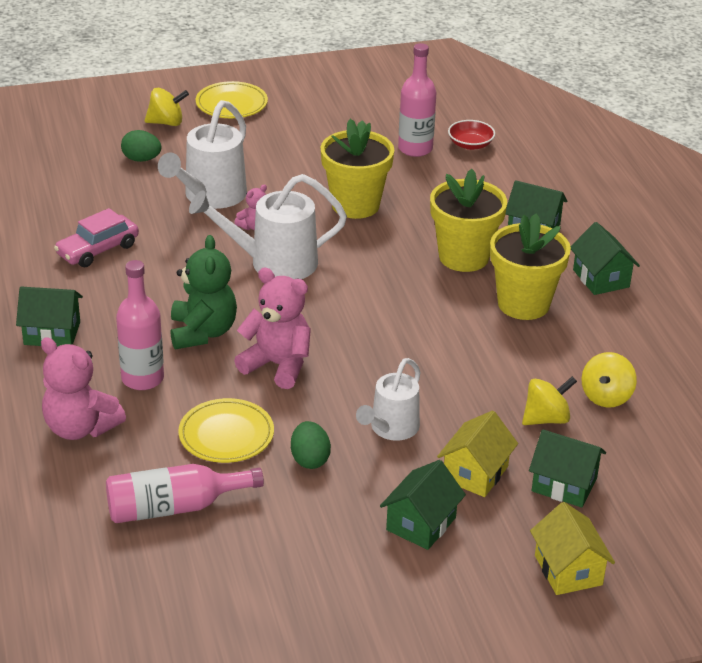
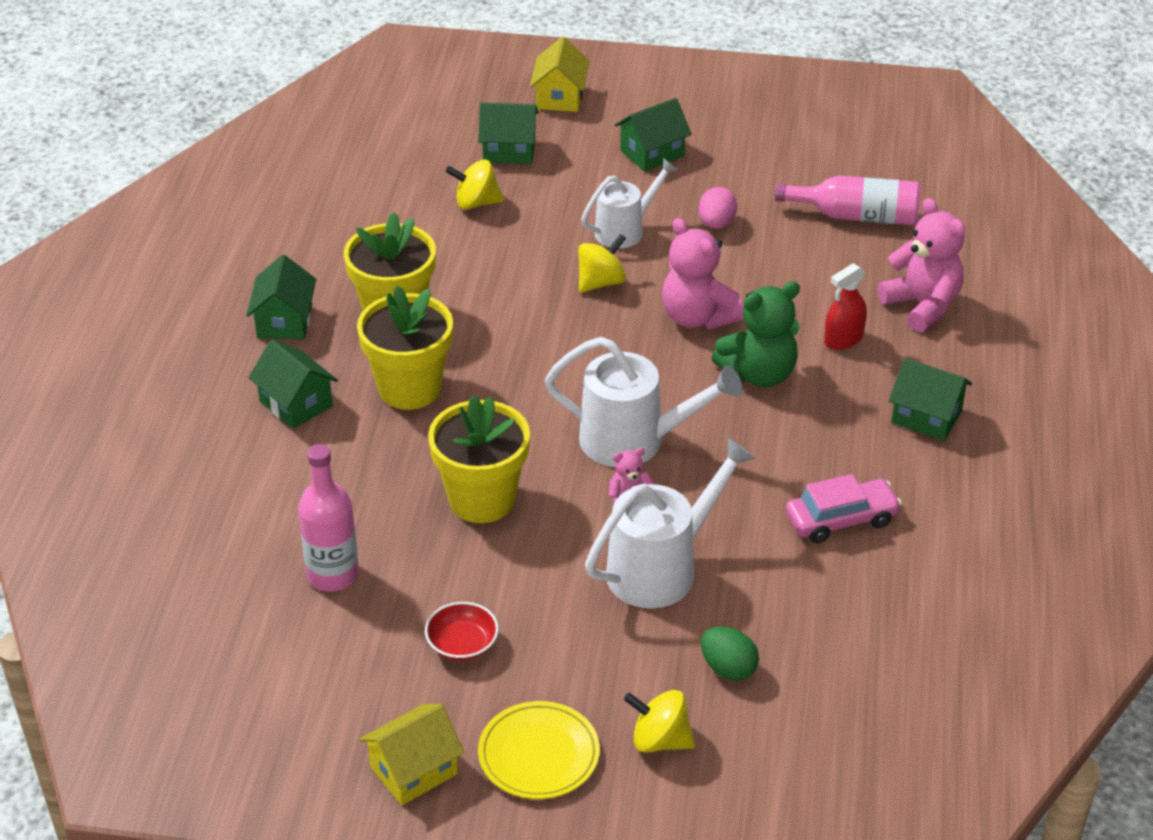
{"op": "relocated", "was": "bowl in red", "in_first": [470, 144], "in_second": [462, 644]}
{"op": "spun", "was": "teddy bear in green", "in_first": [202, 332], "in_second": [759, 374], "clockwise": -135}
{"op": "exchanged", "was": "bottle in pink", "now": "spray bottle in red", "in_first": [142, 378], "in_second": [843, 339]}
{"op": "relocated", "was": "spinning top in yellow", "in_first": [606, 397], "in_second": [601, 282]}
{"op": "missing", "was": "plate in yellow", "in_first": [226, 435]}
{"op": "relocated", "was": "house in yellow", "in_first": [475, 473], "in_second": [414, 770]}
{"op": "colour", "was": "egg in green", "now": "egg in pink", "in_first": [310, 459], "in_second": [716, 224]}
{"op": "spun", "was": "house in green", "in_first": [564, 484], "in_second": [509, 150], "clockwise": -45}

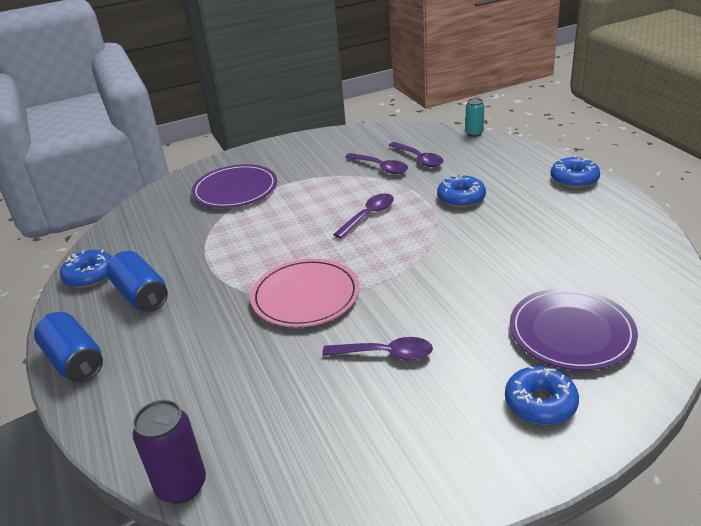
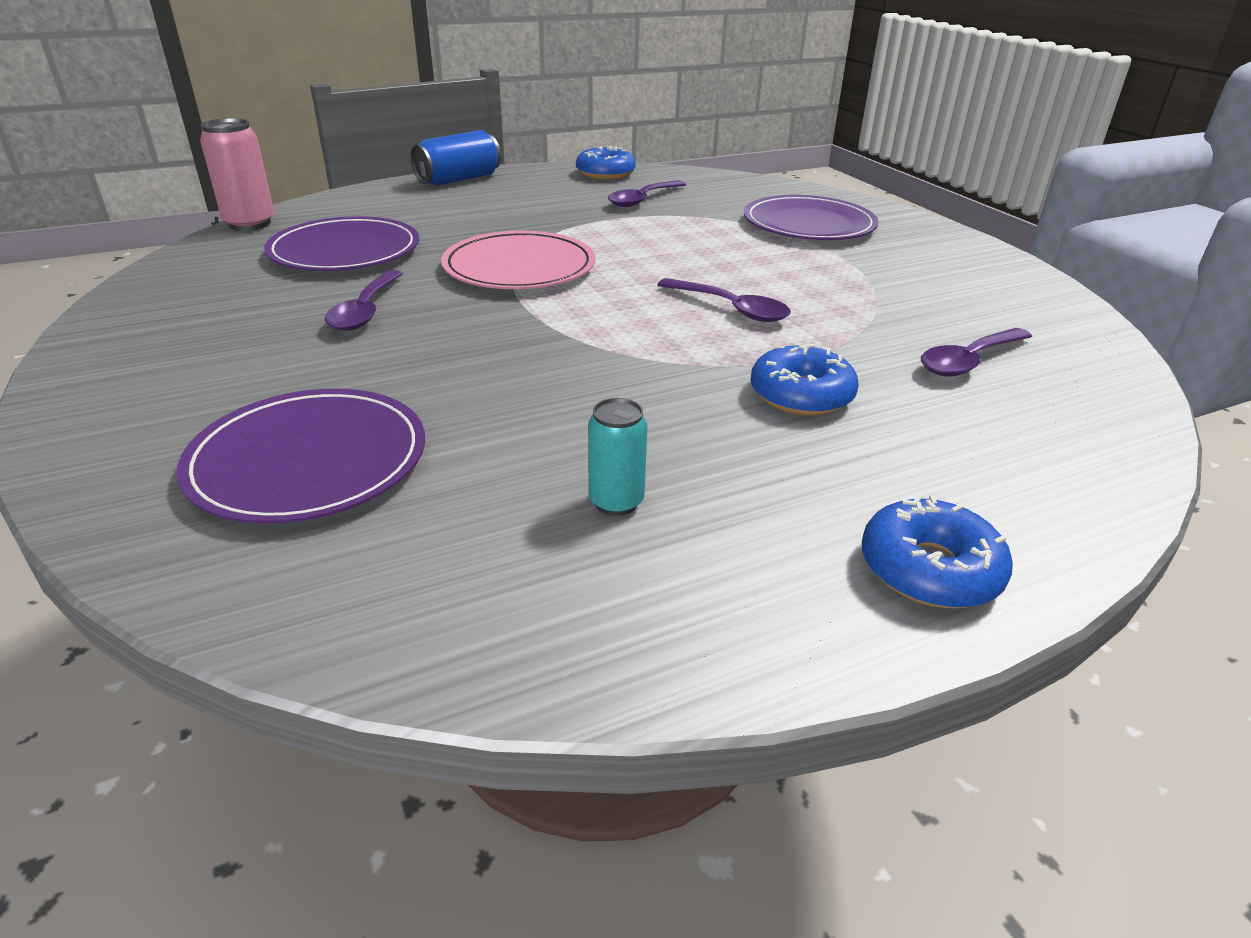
{"op": "relocated", "was": "can in turquoise", "in_first": [474, 133], "in_second": [616, 502]}
{"op": "relocated", "was": "spoon in purple", "in_first": [380, 167], "in_second": [642, 200]}
{"op": "missing", "was": "can in blue", "in_first": [141, 295]}
{"op": "missing", "was": "donut in blue", "in_first": [540, 403]}
{"op": "colour", "was": "can in purple", "now": "can in pink", "in_first": [181, 486], "in_second": [250, 224]}
{"op": "appeared", "now": "plate in purple", "in_second": [345, 251]}

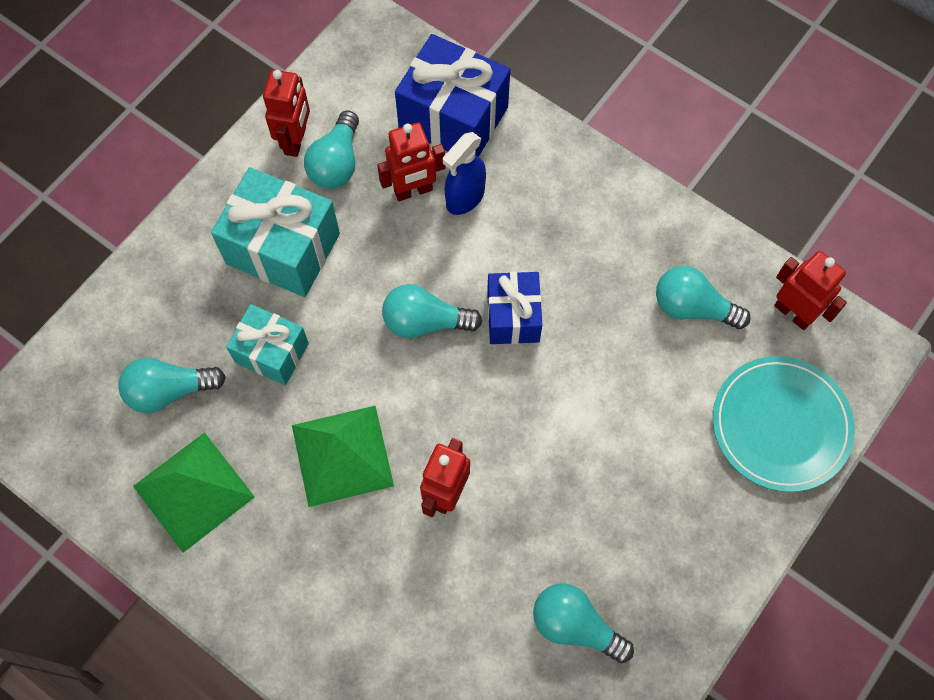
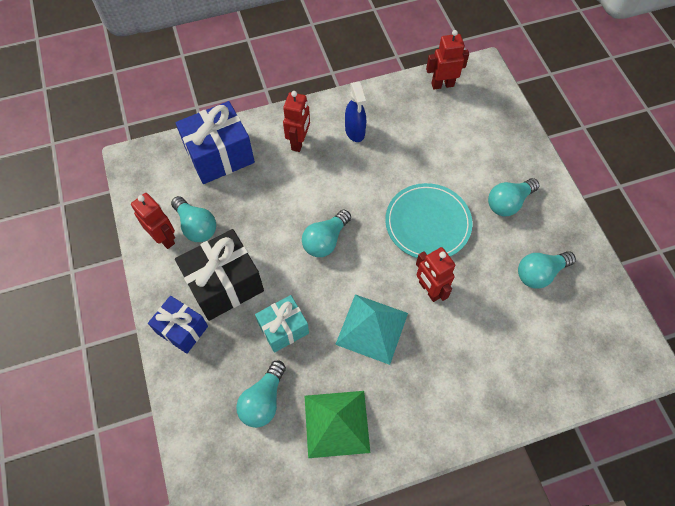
{"op": "relocated", "was": "robot in red", "in_first": [413, 191], "in_second": [299, 142]}
{"op": "relocated", "was": "spray bottle in blue", "in_first": [465, 198], "in_second": [355, 131]}
{"op": "colour", "was": "gift in turquoise", "now": "gift in black", "in_first": [283, 248], "in_second": [225, 284]}
{"op": "relocated", "was": "light bulb in turquoise", "in_first": [692, 307], "in_second": [508, 203]}
{"op": "relocated", "was": "gift in blue", "in_first": [513, 317], "in_second": [182, 329]}
{"op": "relocated", "was": "plate in turquoise", "in_first": [780, 425], "in_second": [427, 223]}
{"op": "colour", "was": "pyramid in green", "now": "pyramid in turquoise", "in_first": [342, 455], "in_second": [372, 328]}

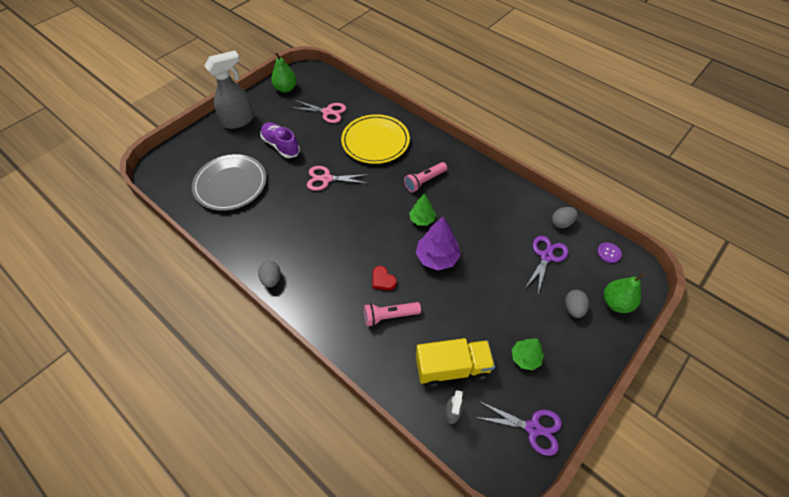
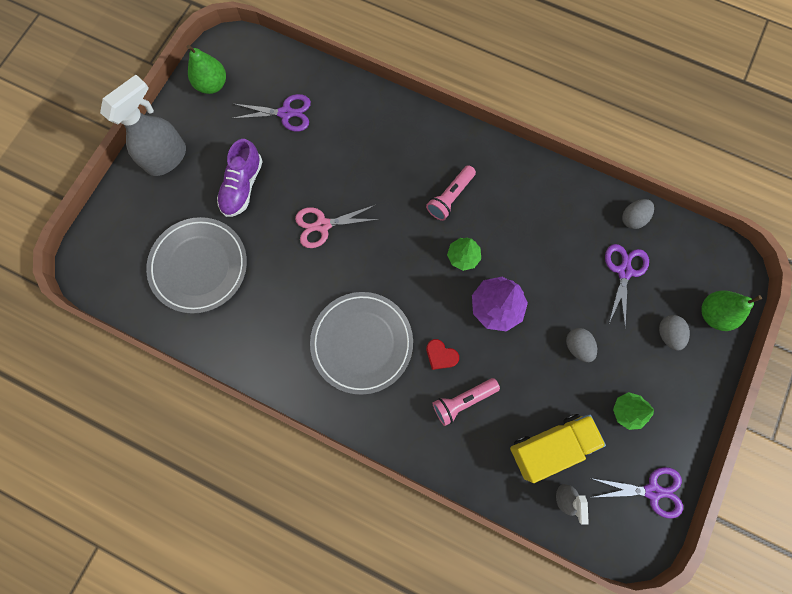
{"op": "colour", "was": "scissors in pink", "now": "scissors in purple", "in_first": [327, 112], "in_second": [286, 113]}
{"op": "missing", "was": "plate in yellow", "in_first": [375, 141]}
{"op": "spun", "was": "shoe in purple", "in_first": [281, 146], "in_second": [242, 186], "clockwise": -105}
{"op": "missing", "was": "button in purple", "in_first": [608, 253]}
{"op": "relocated", "was": "egg in grey", "in_first": [271, 279], "in_second": [577, 346]}
{"op": "appeared", "now": "plate in grey", "in_second": [362, 343]}

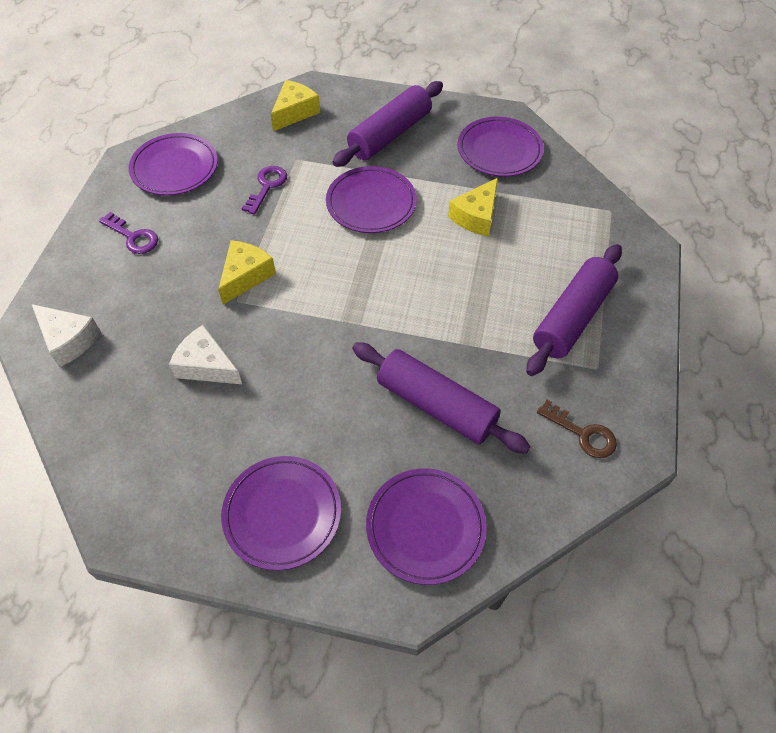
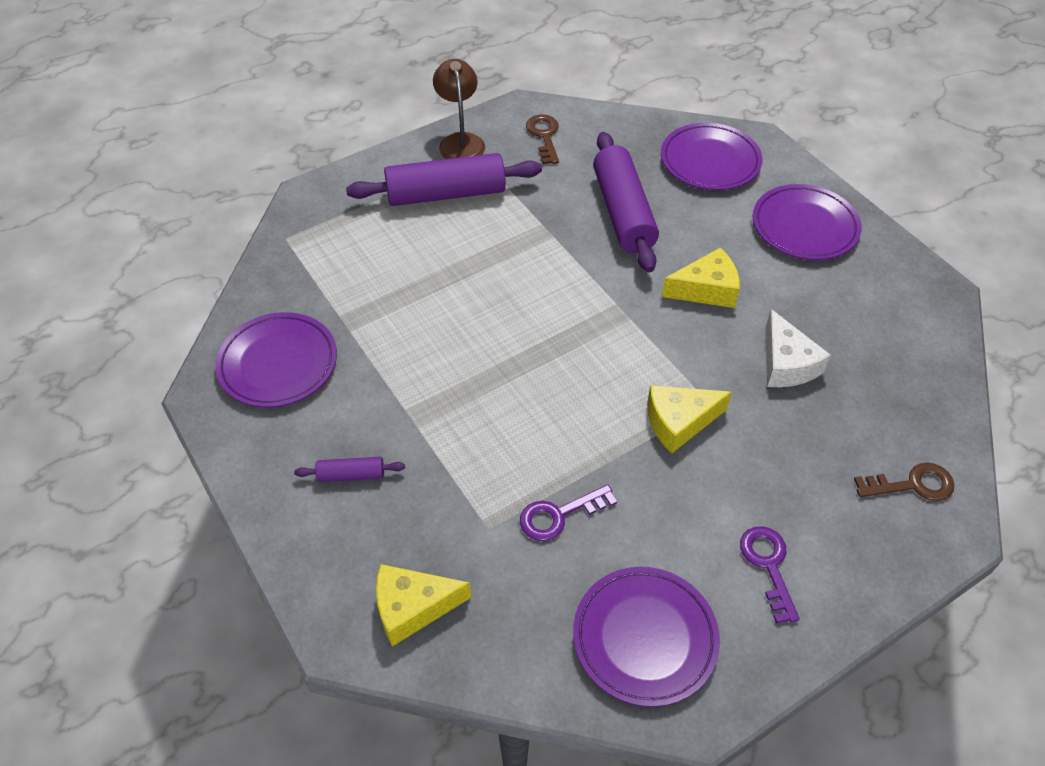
{"op": "size", "was": "rolling pin in purple", "in_first": [390, 134], "in_second": [351, 475], "ratio": 0.45}
{"op": "missing", "was": "plate in purple", "in_first": [371, 203]}
{"op": "relocated", "was": "cheese in yellow", "in_first": [476, 216], "in_second": [706, 289]}
{"op": "exchanged", "was": "cheese in white", "now": "key in brown", "in_first": [68, 340], "in_second": [912, 484]}
{"op": "appeared", "now": "lamp in brown", "in_second": [460, 141]}

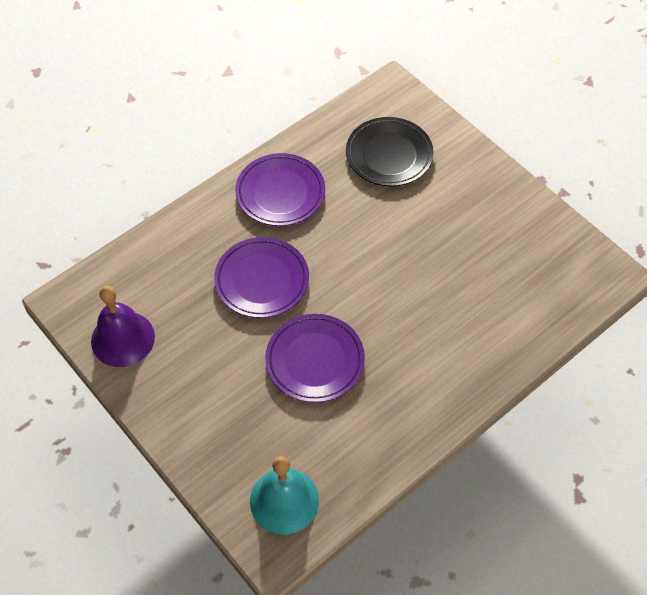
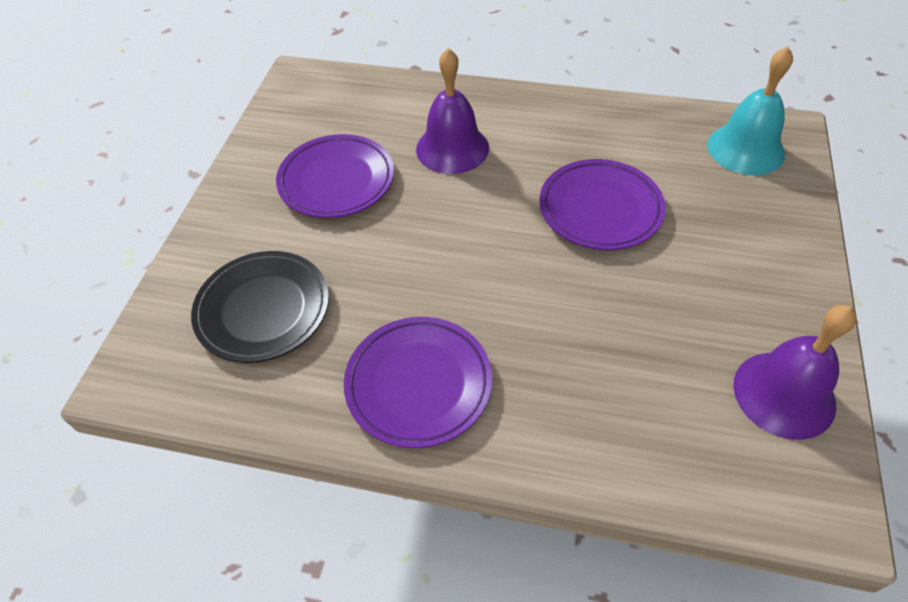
{"op": "relocated", "was": "plate in purple", "in_first": [262, 280], "in_second": [336, 181]}
{"op": "appeared", "now": "bell in purple", "in_second": [452, 148]}

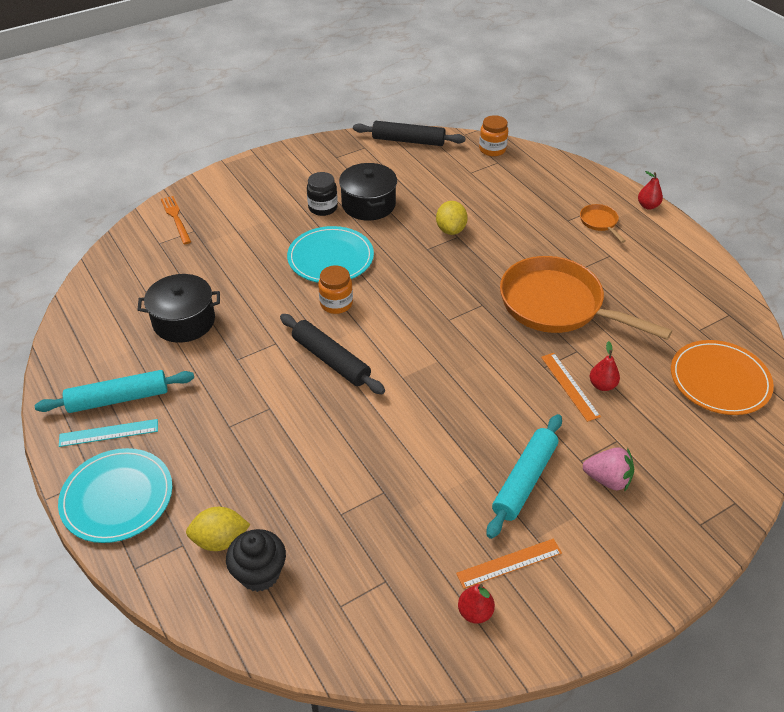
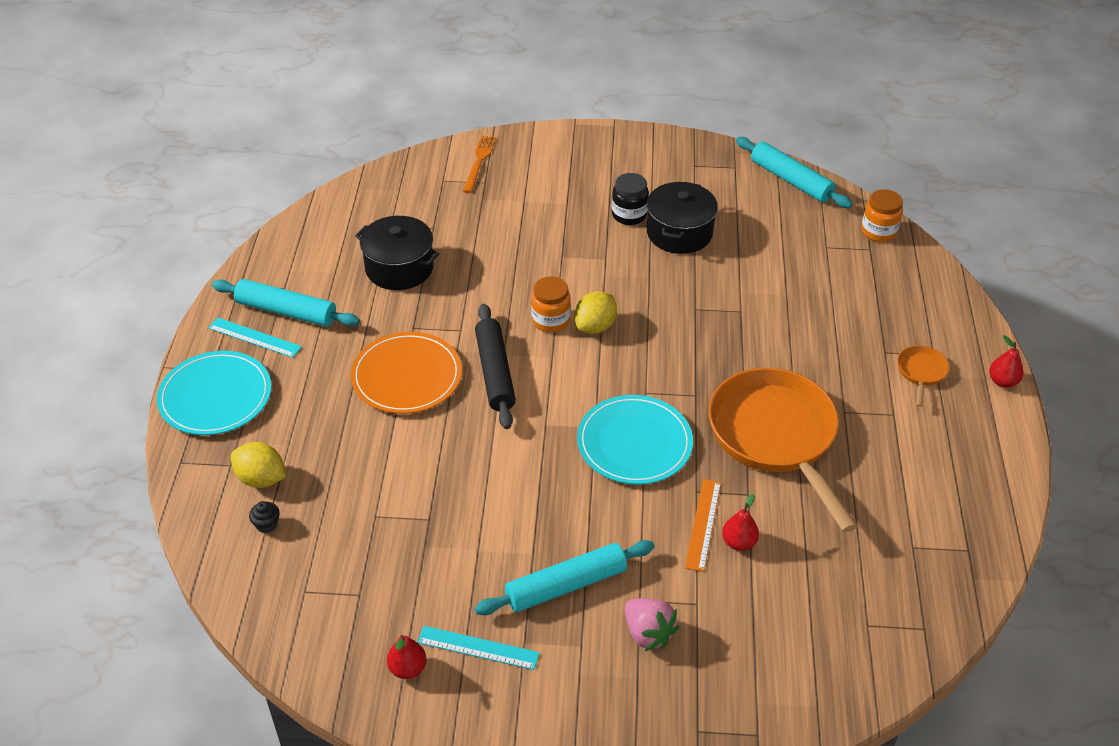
{"op": "colour", "was": "rolling pin in black", "now": "rolling pin in turquoise", "in_first": [408, 141], "in_second": [791, 180]}
{"op": "relocated", "was": "lemon in yellow", "in_first": [451, 230], "in_second": [595, 326]}
{"op": "relocated", "was": "plate in turquoise", "in_first": [330, 258], "in_second": [634, 443]}
{"op": "relocated", "was": "plate in orange", "in_first": [719, 380], "in_second": [407, 376]}
{"op": "size", "was": "cupcake in black", "in_first": [259, 573], "in_second": [267, 525], "ratio": 0.5}
{"op": "colour", "was": "ruler in orange", "now": "ruler in turquoise", "in_first": [509, 563], "in_second": [478, 648]}

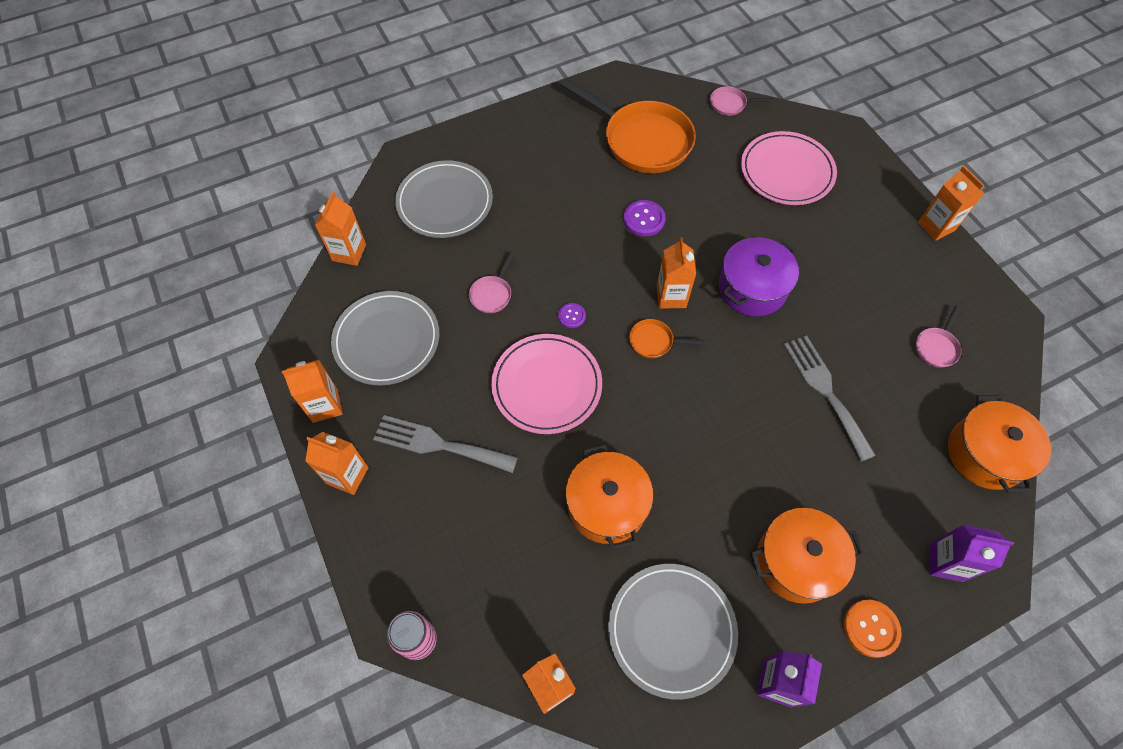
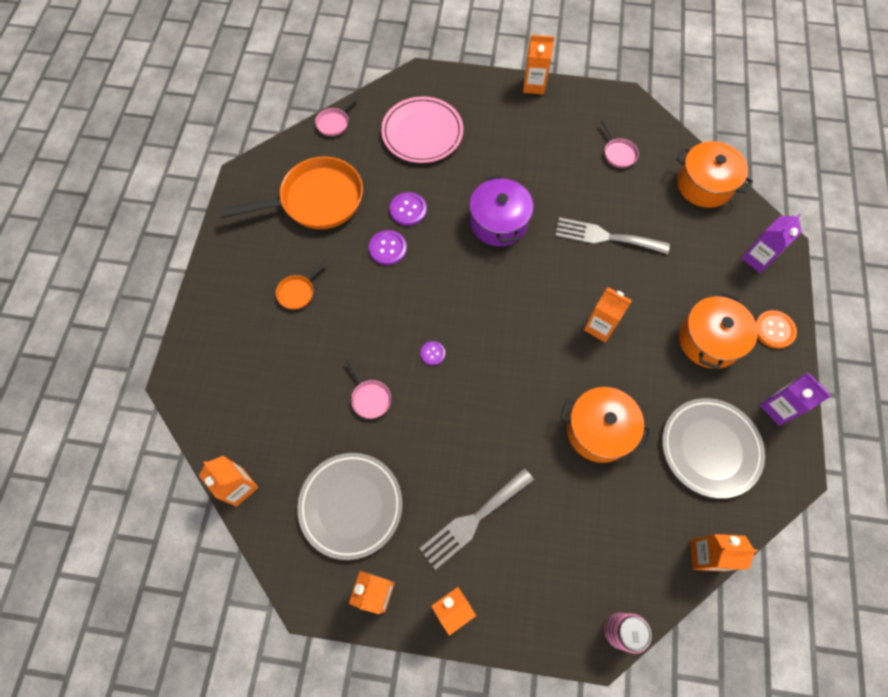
{"op": "missing", "was": "plate in grey", "in_first": [445, 202]}
{"op": "relocated", "was": "carton in orange", "in_first": [671, 296], "in_second": [600, 327]}
{"op": "relocated", "was": "pan in orange", "in_first": [654, 341], "in_second": [298, 292]}
{"op": "missing", "was": "plate in pink", "in_first": [547, 385]}
{"op": "appeared", "now": "button in purple", "in_second": [408, 210]}

